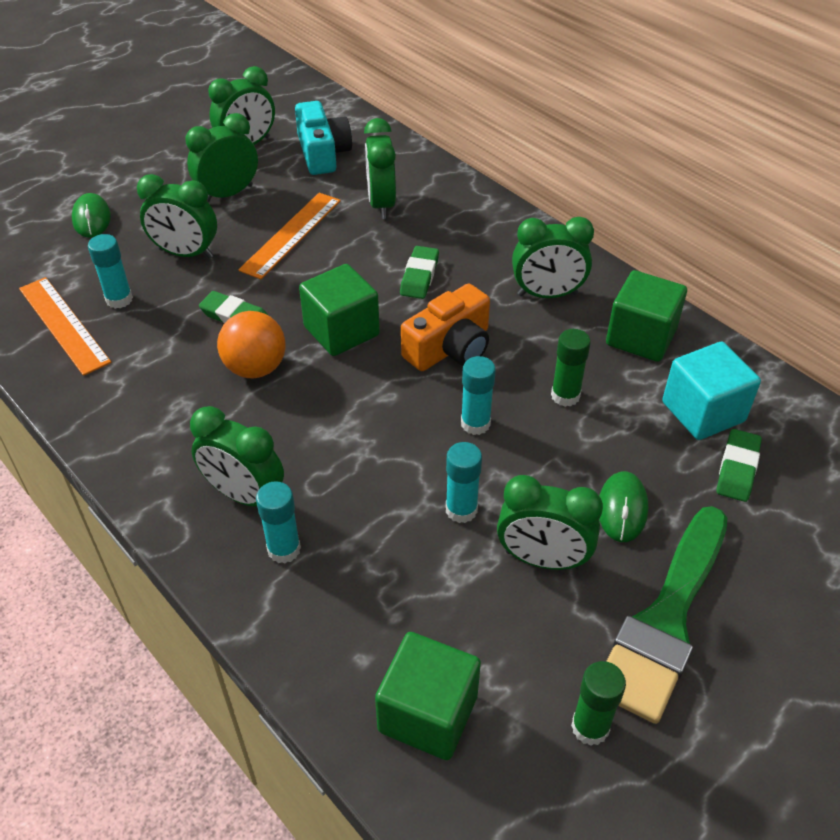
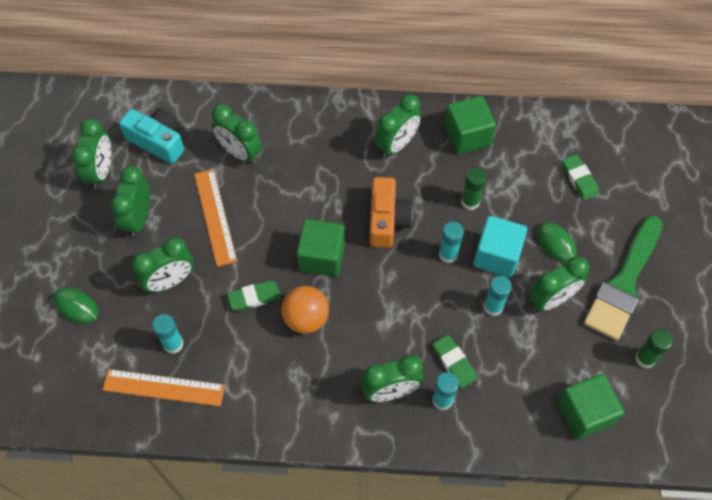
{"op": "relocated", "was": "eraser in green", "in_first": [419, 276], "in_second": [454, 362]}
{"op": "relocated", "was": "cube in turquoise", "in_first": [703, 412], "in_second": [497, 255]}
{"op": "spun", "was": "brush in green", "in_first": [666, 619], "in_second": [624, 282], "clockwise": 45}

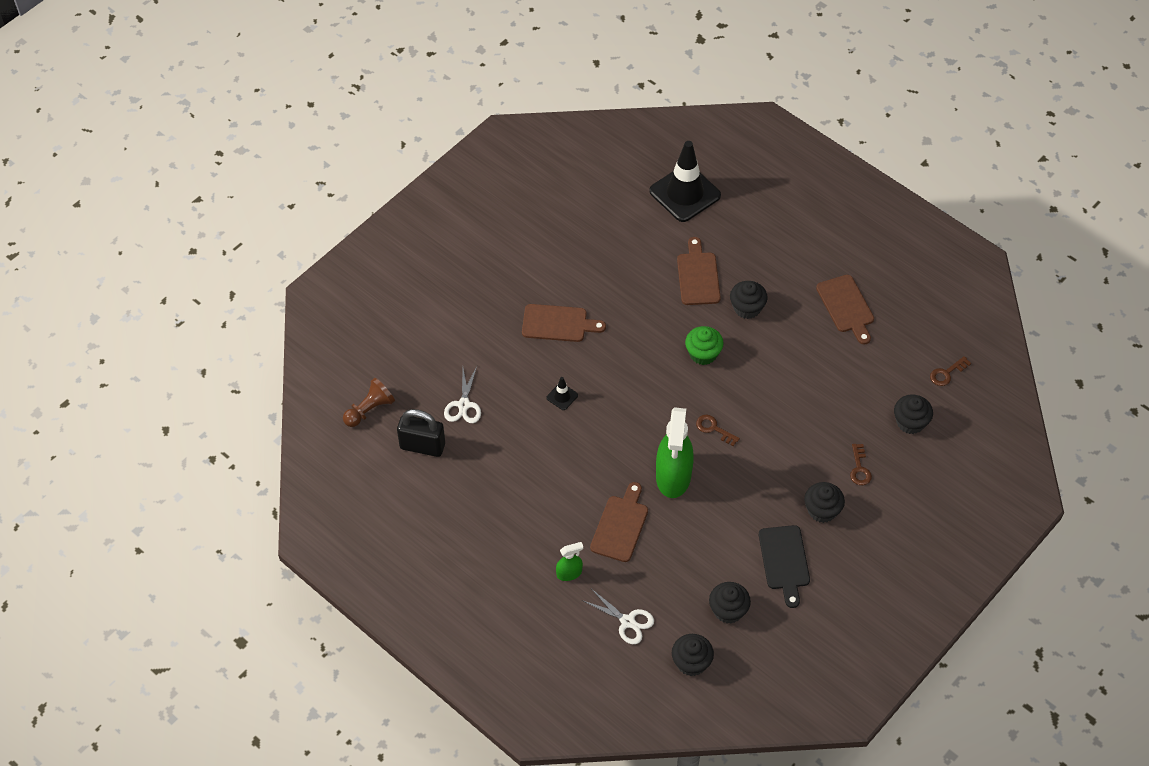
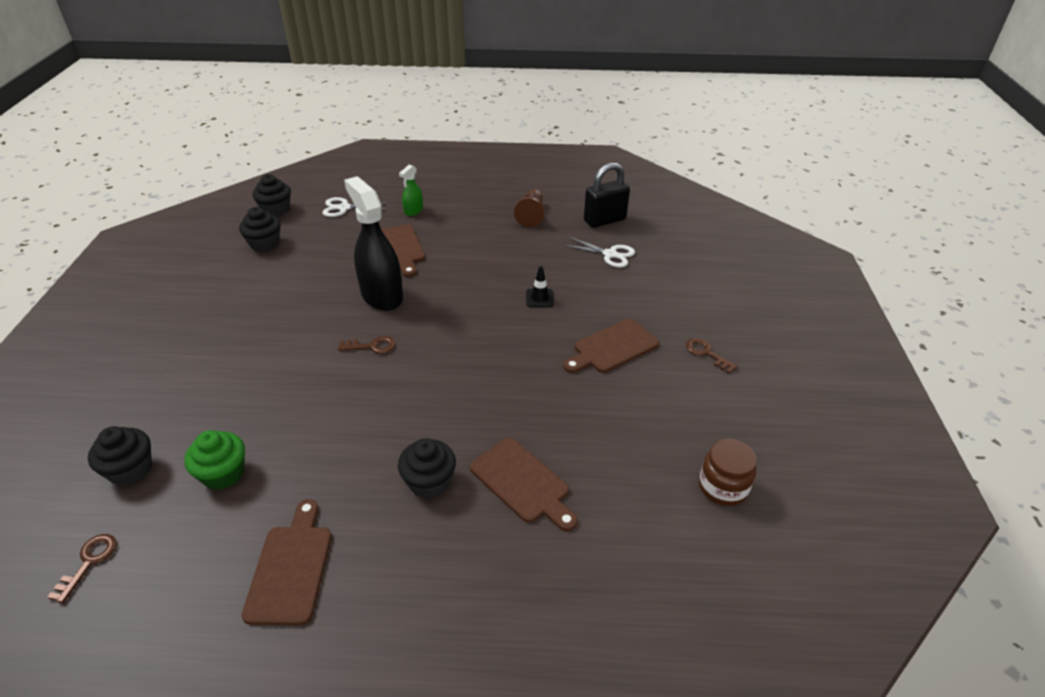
{"op": "missing", "was": "traffic cone in black", "in_first": [685, 193]}
{"op": "spun", "was": "cutting board in brown", "in_first": [846, 306], "in_second": [291, 568], "clockwise": 60}
{"op": "relocated", "was": "cupcake in green", "in_first": [703, 354], "in_second": [223, 473]}
{"op": "spun", "was": "scissors in white", "in_first": [464, 405], "in_second": [610, 254], "clockwise": 150}
{"op": "relocated", "was": "pawn in brown", "in_first": [369, 410], "in_second": [531, 216]}
{"op": "colour", "was": "spray bottle in green", "now": "spray bottle in black", "in_first": [673, 476], "in_second": [382, 295]}
{"op": "relocated", "was": "key in brown", "in_first": [859, 468], "in_second": [706, 353]}
{"op": "missing", "was": "cupcake in black", "in_first": [822, 510]}
{"op": "missing", "was": "cutting board in black", "in_first": [784, 561]}
{"op": "appeared", "now": "jar in brown", "in_second": [723, 487]}

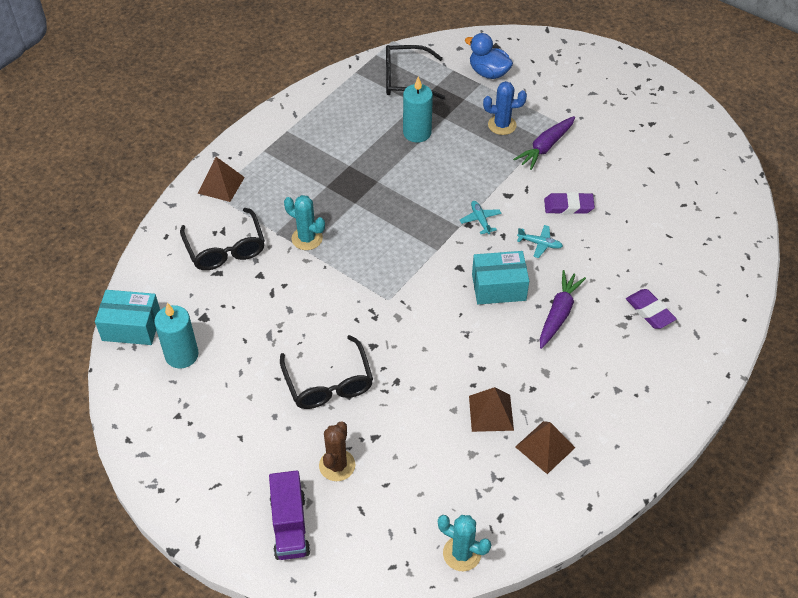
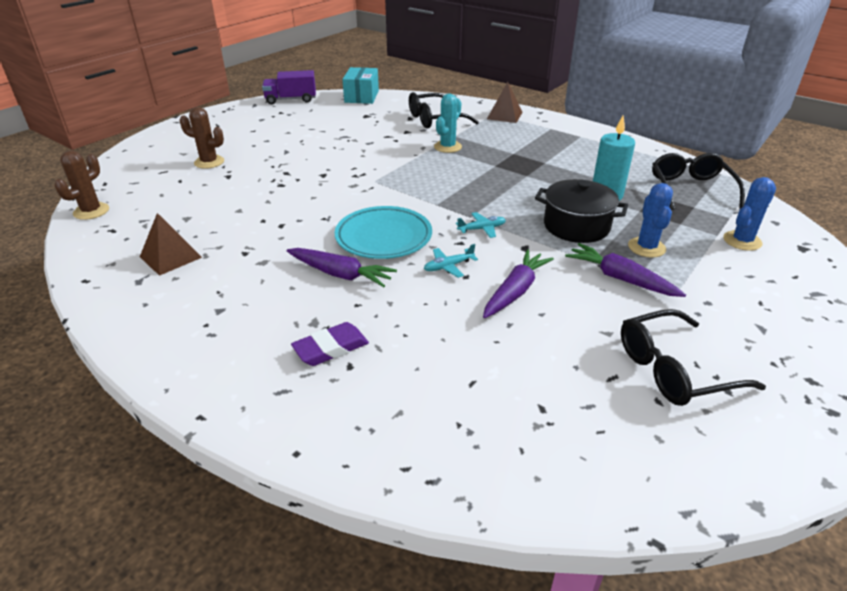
{"op": "exchanged", "was": "duck in blue", "now": "cactus in blue", "in_first": [488, 73], "in_second": [742, 241]}
{"op": "exchanged", "was": "eraser in purple", "now": "carrot in purple", "in_first": [568, 206], "in_second": [515, 291]}
{"op": "spun", "was": "plane in turquoise", "in_first": [540, 244], "in_second": [448, 266], "clockwise": 45}
{"op": "exchanged", "was": "box in turquoise", "now": "plate in turquoise", "in_first": [498, 287], "in_second": [383, 237]}
{"op": "missing", "was": "candle in turquoise", "in_first": [182, 355]}
{"op": "relocated", "was": "glasses in black", "in_first": [328, 383], "in_second": [673, 370]}
{"op": "missing", "was": "pyramid in brown", "in_first": [491, 412]}
{"op": "relocated", "was": "truck in purple", "in_first": [290, 526], "in_second": [291, 100]}
{"op": "colour", "was": "cactus in turquoise", "now": "cactus in brown", "in_first": [462, 553], "in_second": [91, 211]}
{"op": "appeared", "now": "pot in black", "in_second": [576, 226]}

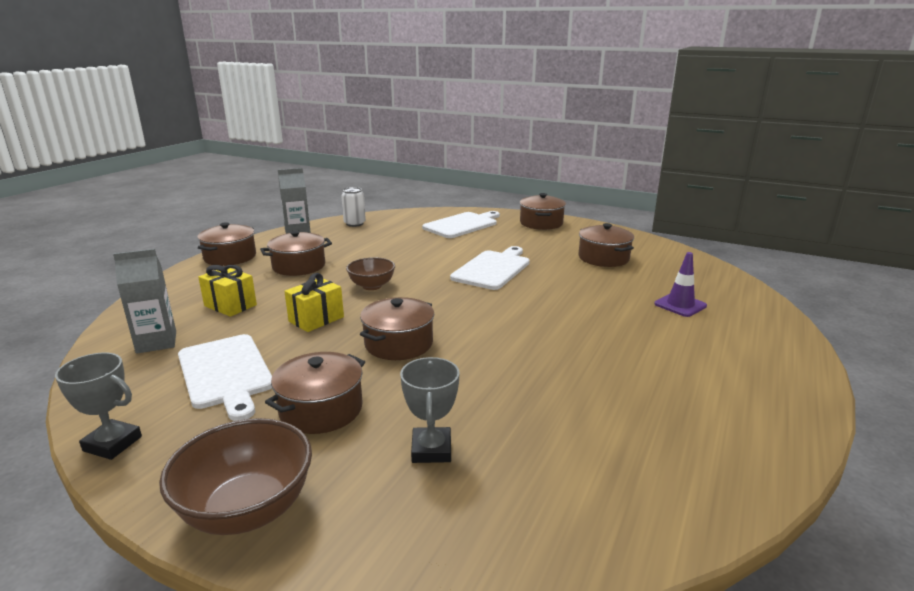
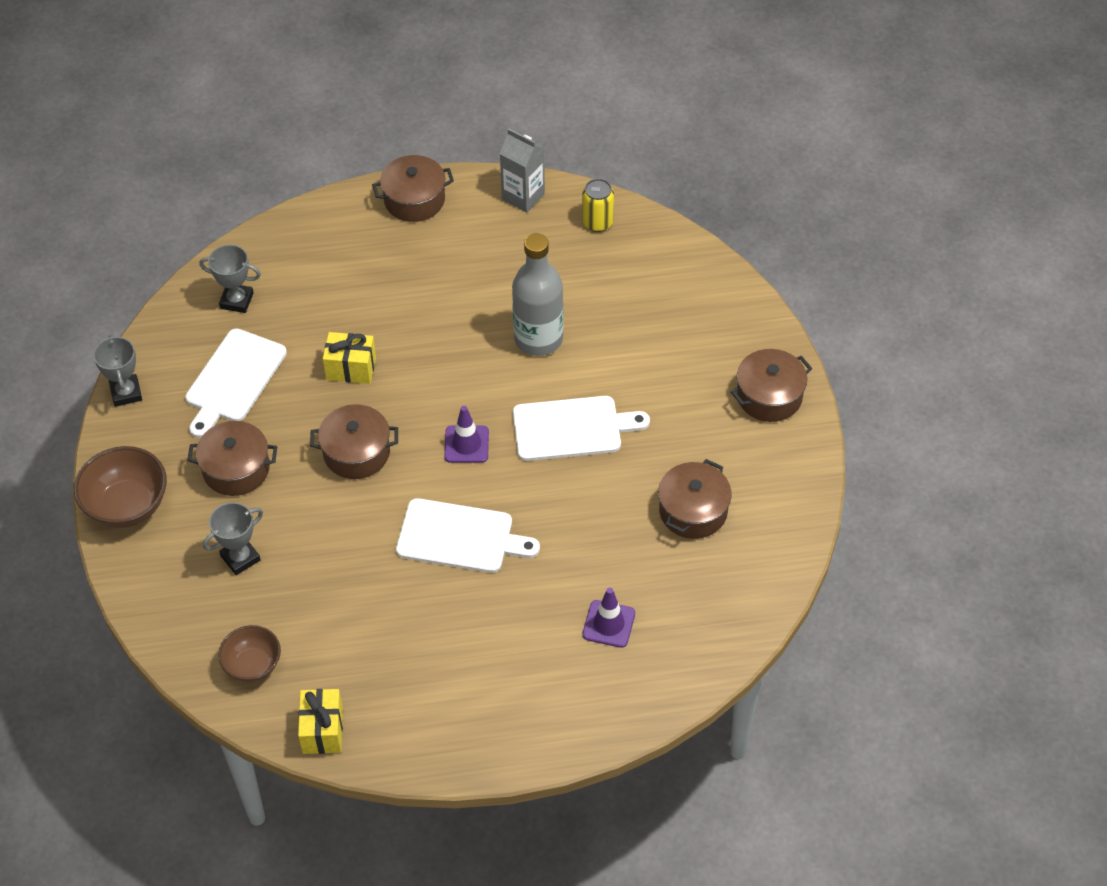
{"op": "colour", "was": "can in white", "now": "can in yellow", "in_first": [354, 224], "in_second": [597, 222]}
{"op": "relocated", "was": "cutting board in white", "in_first": [462, 225], "in_second": [460, 537]}
{"op": "missing", "was": "pot in brown", "in_first": [299, 266]}
{"op": "exchanged", "was": "carton in grey", "now": "trophy in grey", "in_first": [156, 342], "in_second": [237, 301]}
{"op": "relocated", "was": "bowl in brown", "in_first": [372, 286], "in_second": [253, 665]}
{"op": "relocated", "was": "gift in yellow", "in_first": [230, 305], "in_second": [322, 730]}
{"op": "appeared", "now": "bottle in grey", "in_second": [538, 339]}
{"op": "appeared", "now": "traffic cone in purple", "in_second": [466, 444]}

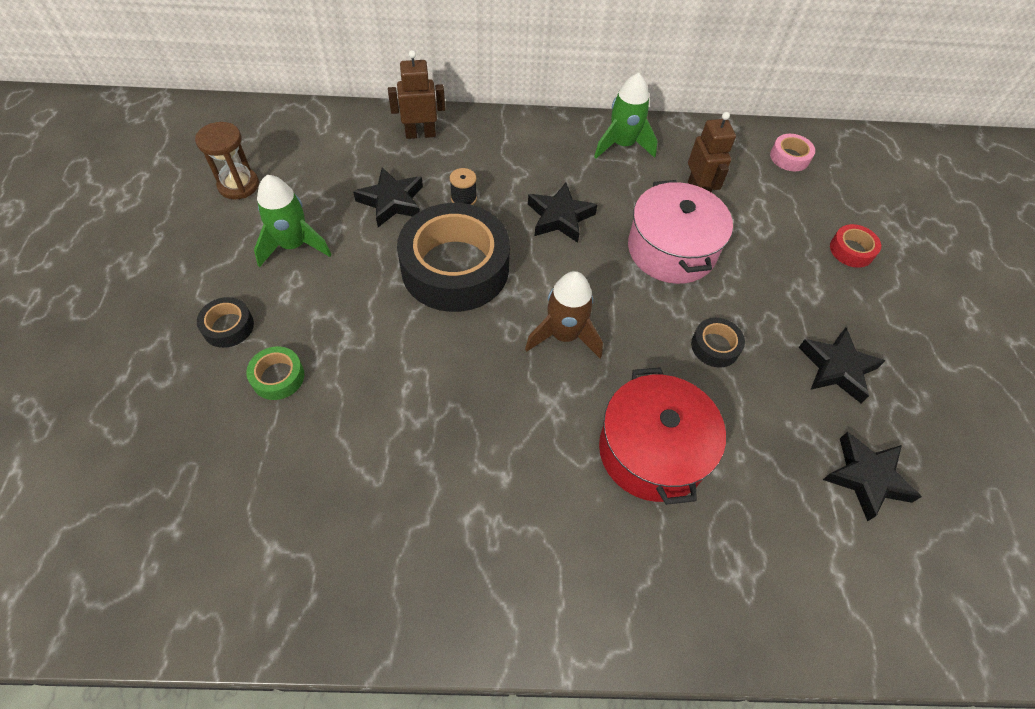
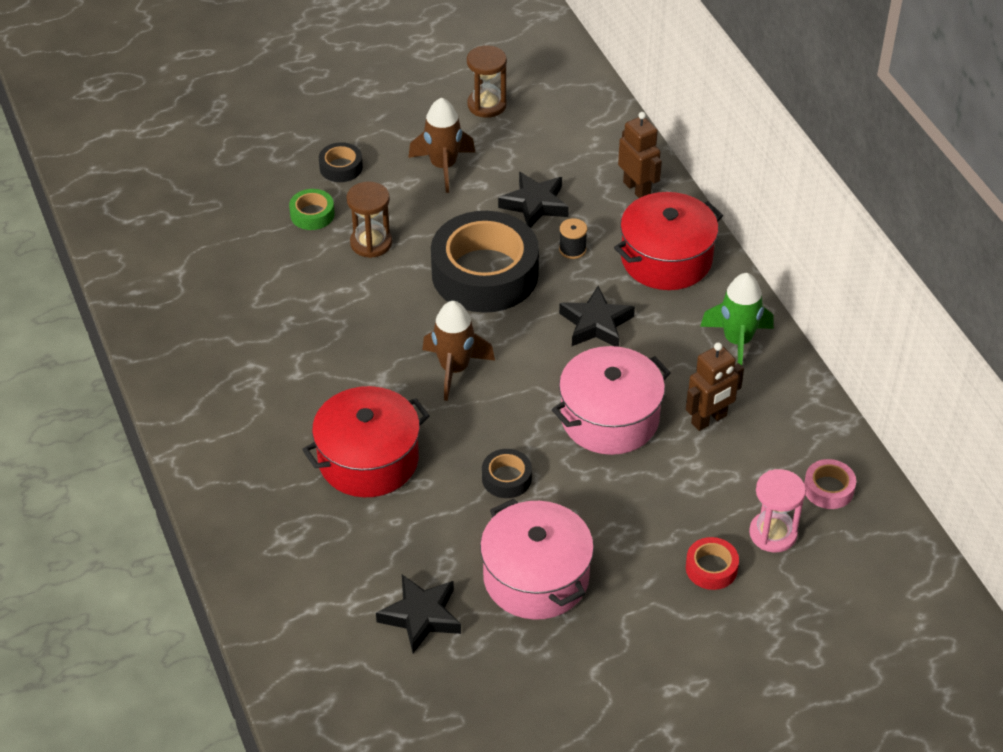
{"op": "colour", "was": "rocket in green", "now": "rocket in brown", "in_first": [293, 245], "in_second": [443, 166]}
{"op": "exchanged", "was": "star in black", "now": "pot in pink", "in_first": [837, 368], "in_second": [536, 577]}
{"op": "appeared", "now": "hourglass in brown", "in_second": [371, 243]}
{"op": "appeared", "now": "pot in red", "in_second": [666, 259]}
{"op": "appeared", "now": "hourglass in pink", "in_second": [773, 533]}

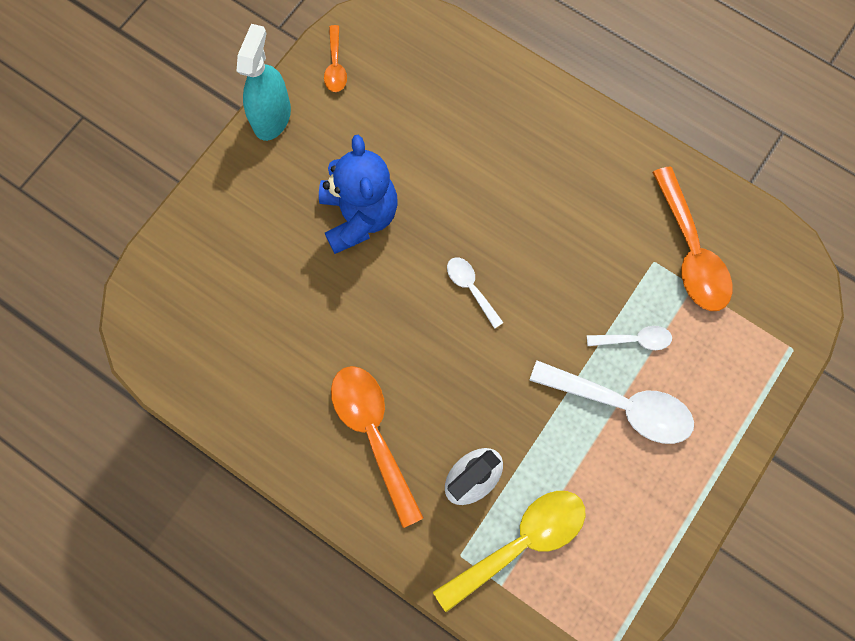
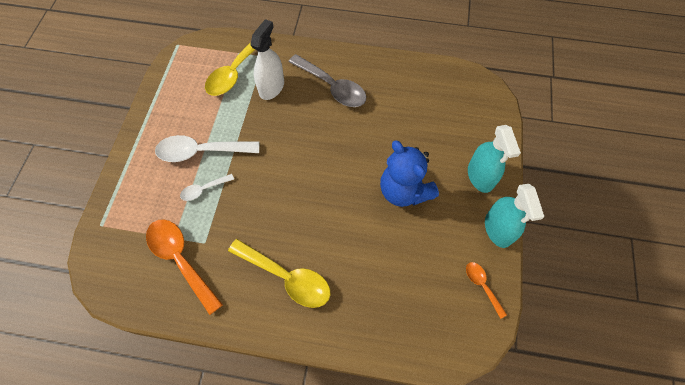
{"op": "missing", "was": "spoon in white", "in_first": [470, 288]}
{"op": "colour", "was": "spoon in orange", "now": "spoon in grey", "in_first": [373, 433], "in_second": [332, 87]}
{"op": "appeared", "now": "spray bottle in turquoise", "in_second": [480, 176]}
{"op": "appeared", "now": "spoon in yellow", "in_second": [287, 277]}

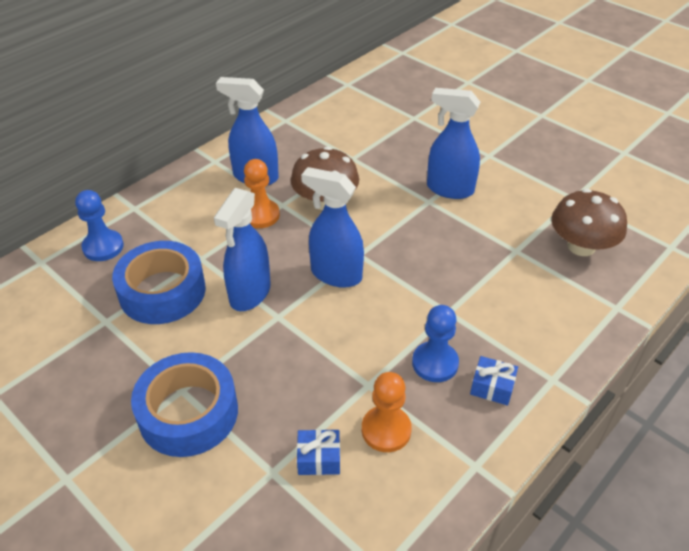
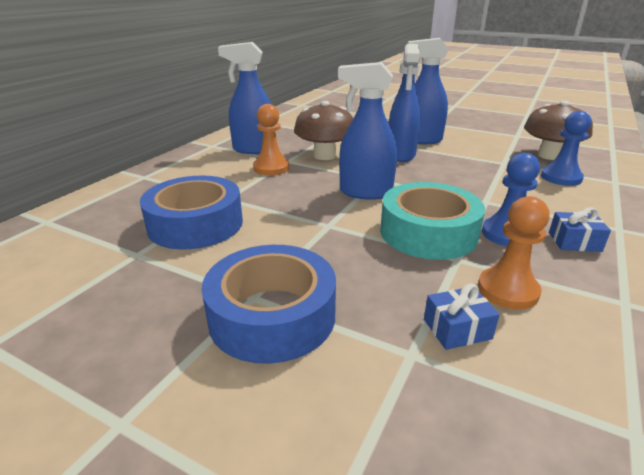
{"op": "relocated", "was": "spray bottle in blue", "in_first": [250, 294], "in_second": [401, 155]}
{"op": "relocated", "was": "pawn in blue", "in_first": [103, 247], "in_second": [561, 178]}
{"op": "appeared", "now": "tape in turquoise", "in_second": [428, 232]}

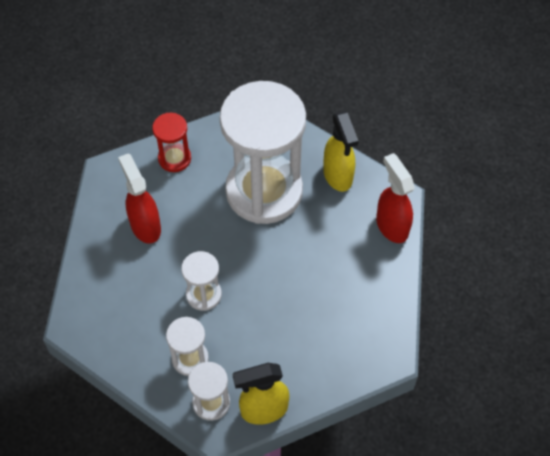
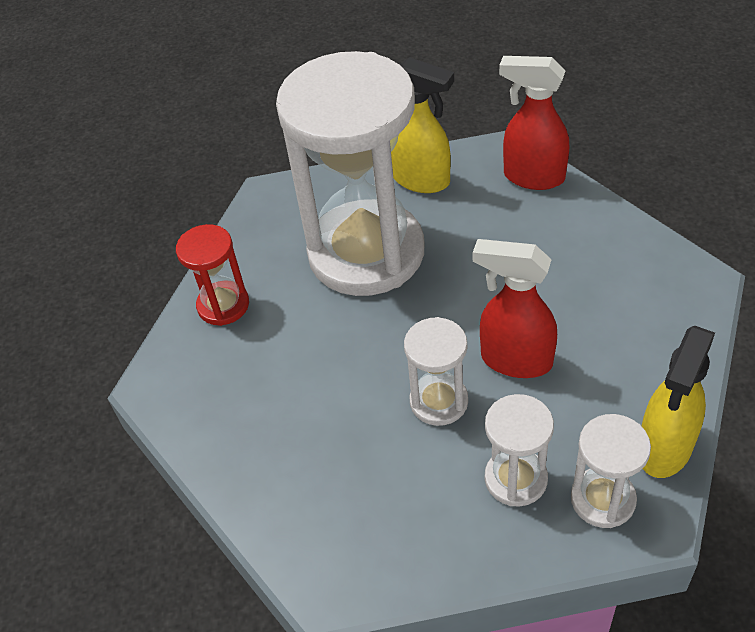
{"op": "relocated", "was": "spray bottle in red", "in_first": [145, 226], "in_second": [515, 360]}

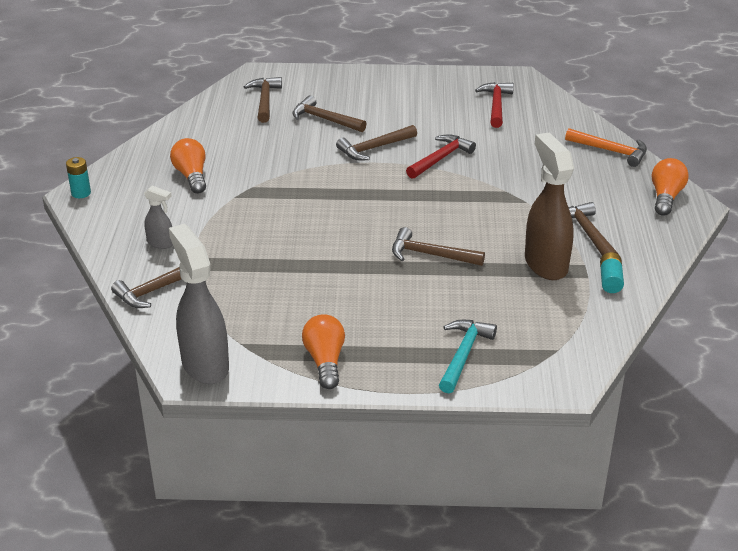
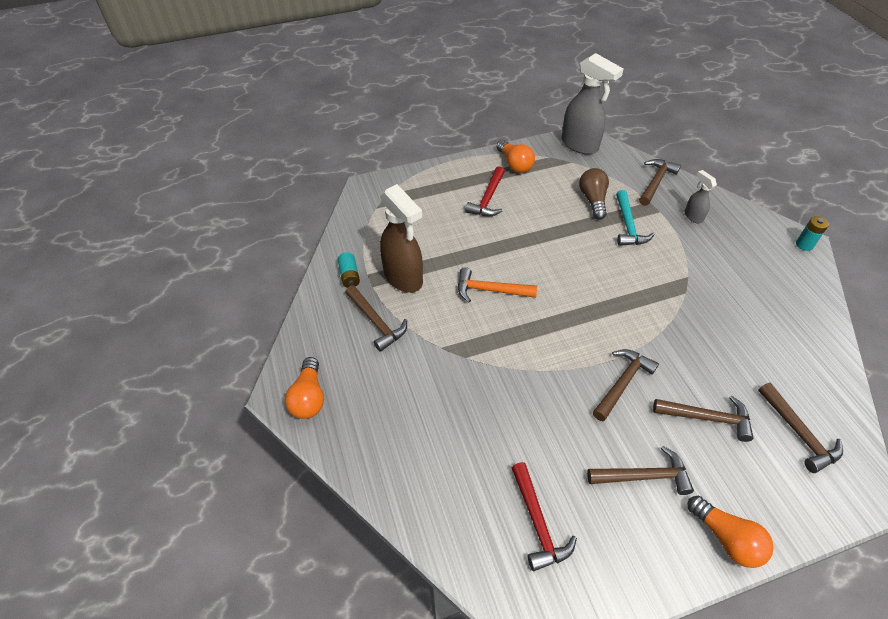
{"op": "relocated", "was": "hammer in orange", "in_first": [611, 151], "in_second": [490, 290]}
{"op": "relocated", "was": "hammer in red", "in_first": [440, 158], "in_second": [488, 199]}
{"op": "relocated", "was": "light bulb in orange", "in_first": [191, 176], "in_second": [726, 538]}
{"op": "spun", "was": "spray bottle in grey", "in_first": [161, 243], "in_second": [693, 216], "clockwise": 60}
{"op": "relocated", "was": "hammer in brown", "in_first": [430, 255], "in_second": [644, 476]}
{"op": "relocated", "was": "hammer in turquoise", "in_first": [463, 354], "in_second": [628, 226]}
{"op": "appeared", "now": "light bulb in brown", "in_second": [593, 200]}

